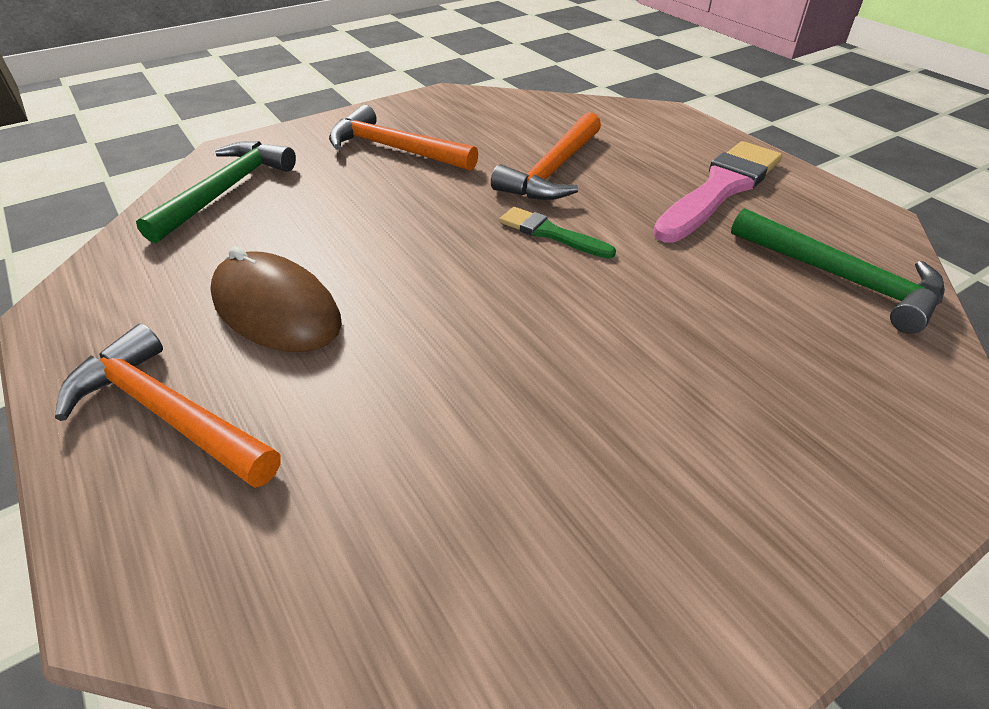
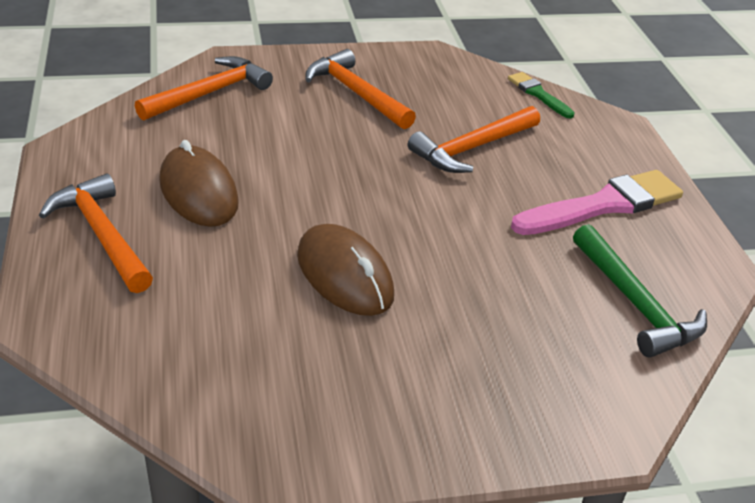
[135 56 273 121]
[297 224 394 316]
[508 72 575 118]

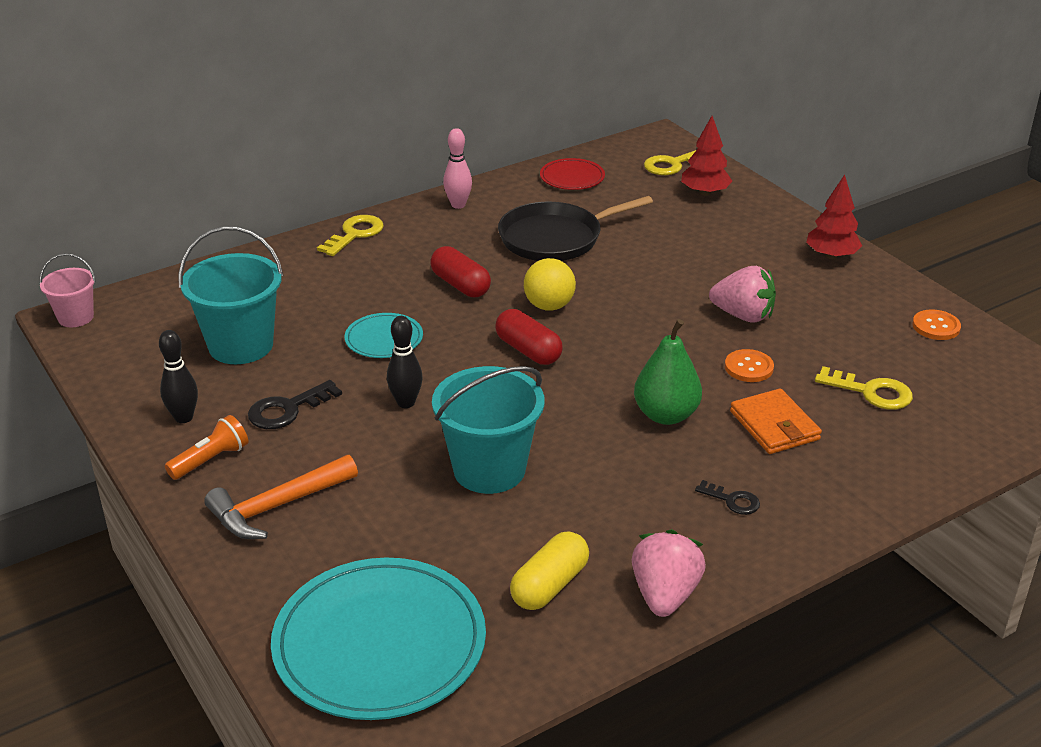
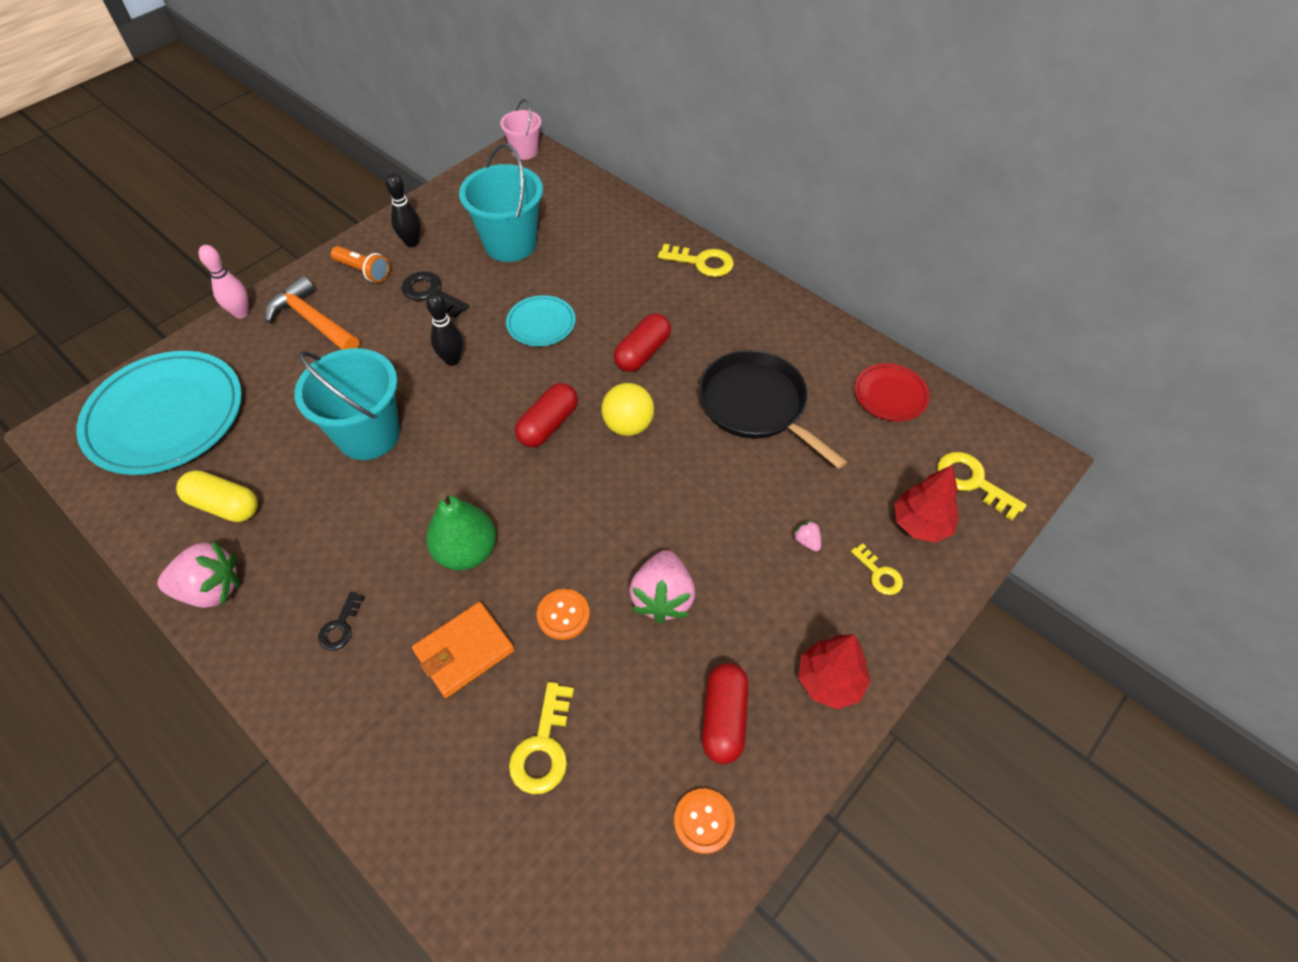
[198 245 249 318]
[702 663 749 764]
[793 521 821 551]
[851 543 903 595]

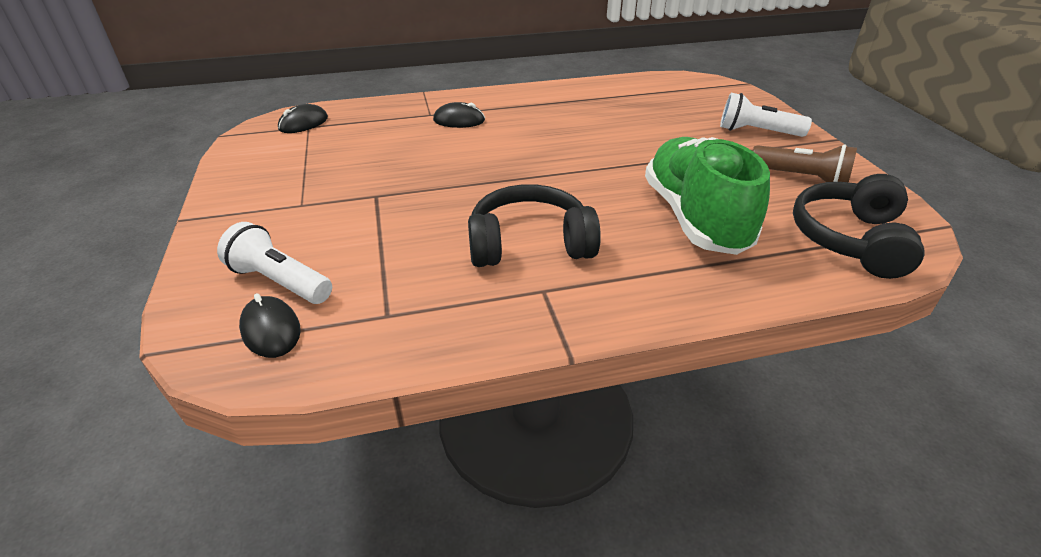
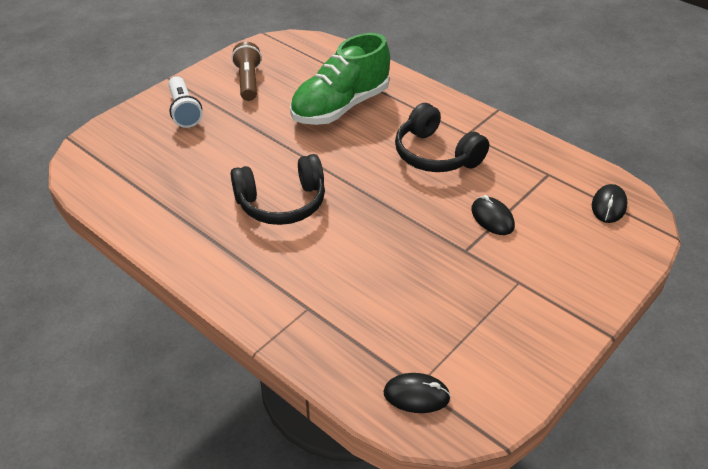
[231 154 325 225]
[471 195 515 235]
[217 222 332 304] (first image)

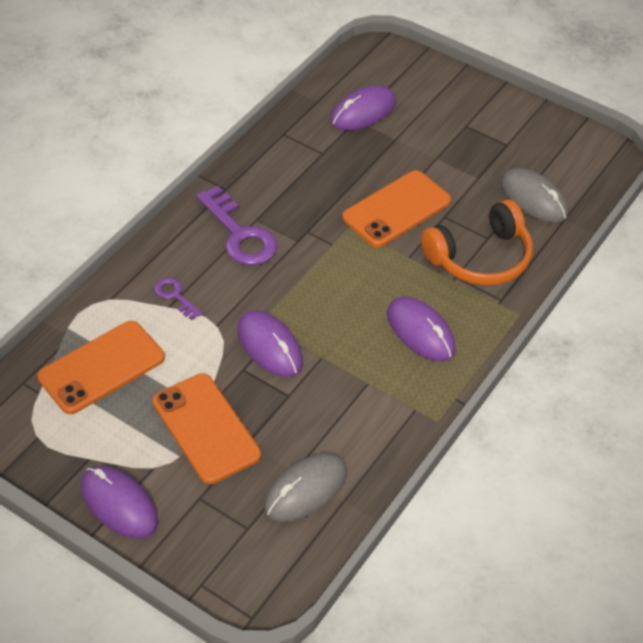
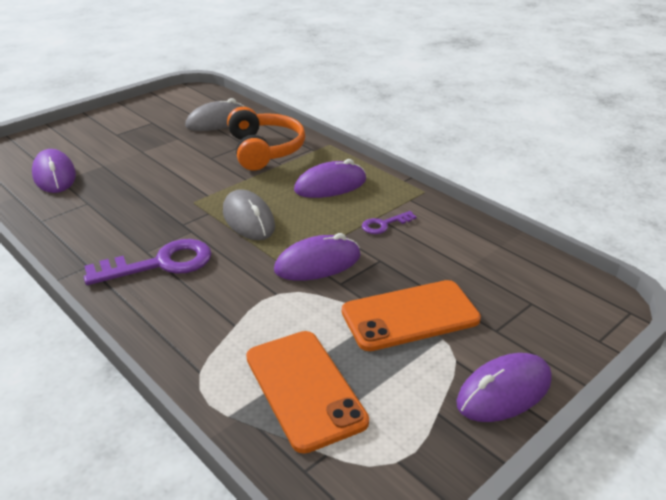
[223 189 275 240]
[362 211 417 234]
[342 170 451 247] (first image)

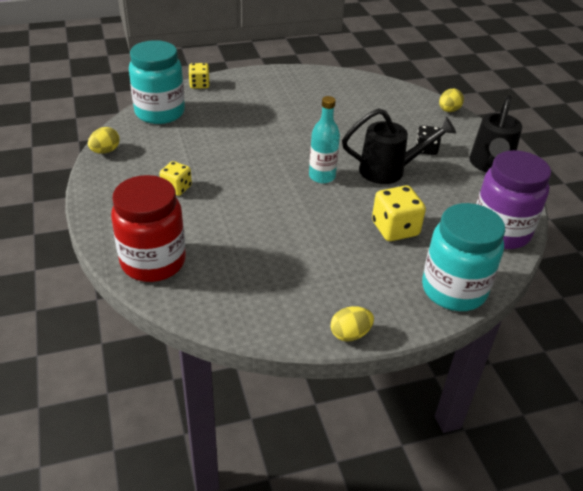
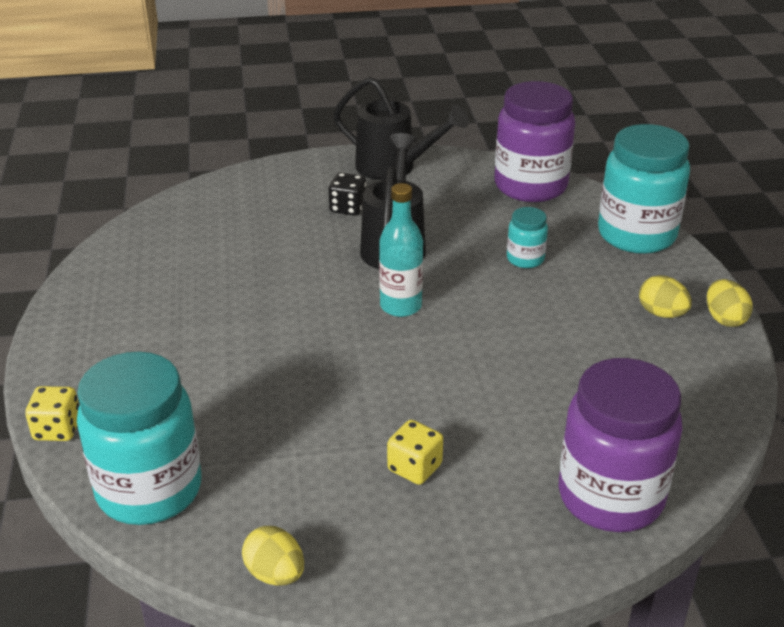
[507 207 548 268]
[559 358 683 532]
[639 275 692 318]

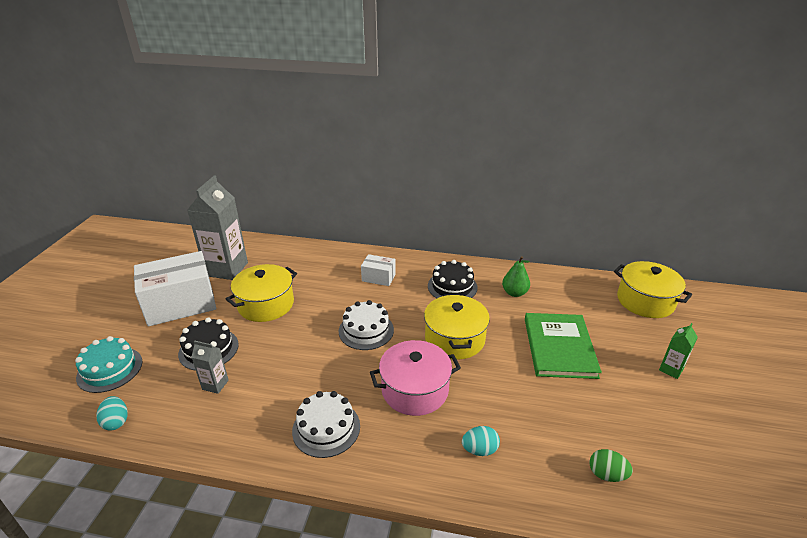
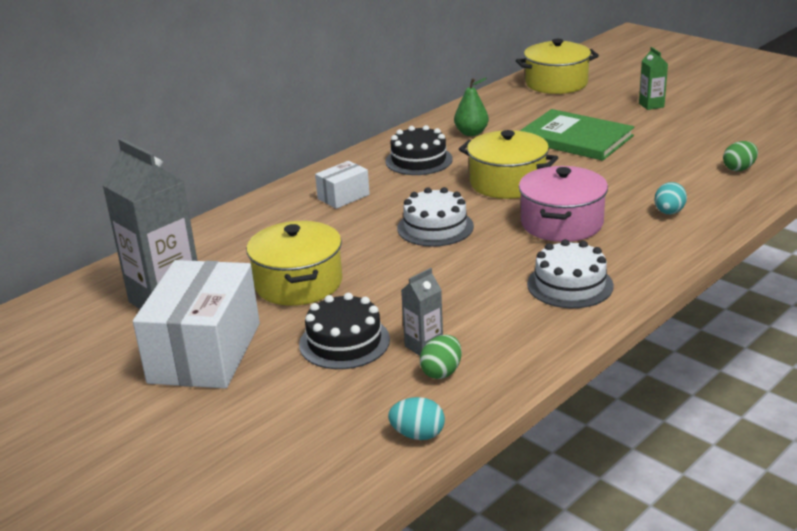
[420 335 462 379]
[75 336 142 393] (first image)

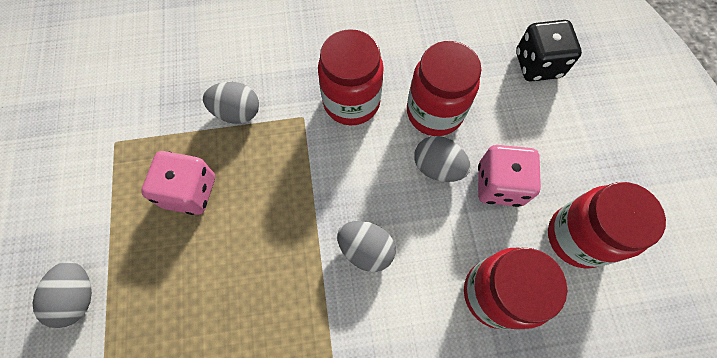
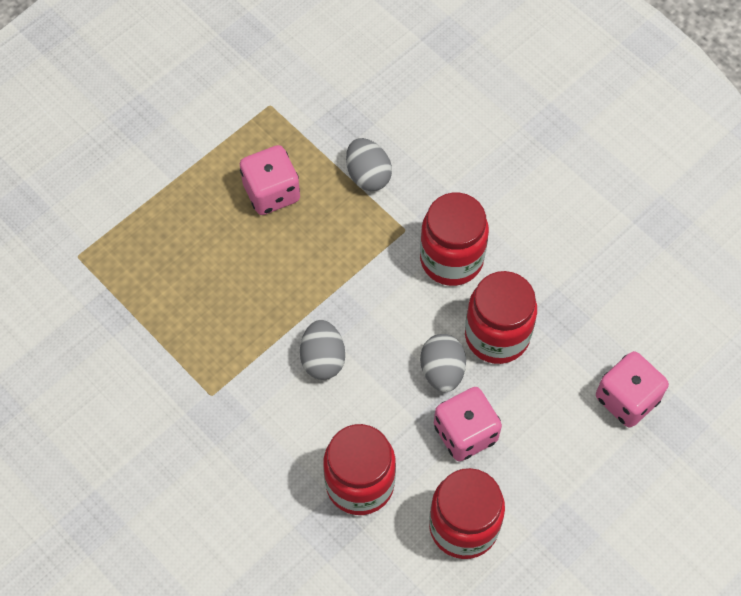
[596 351 669 427]
[33 261 92 328] (first image)

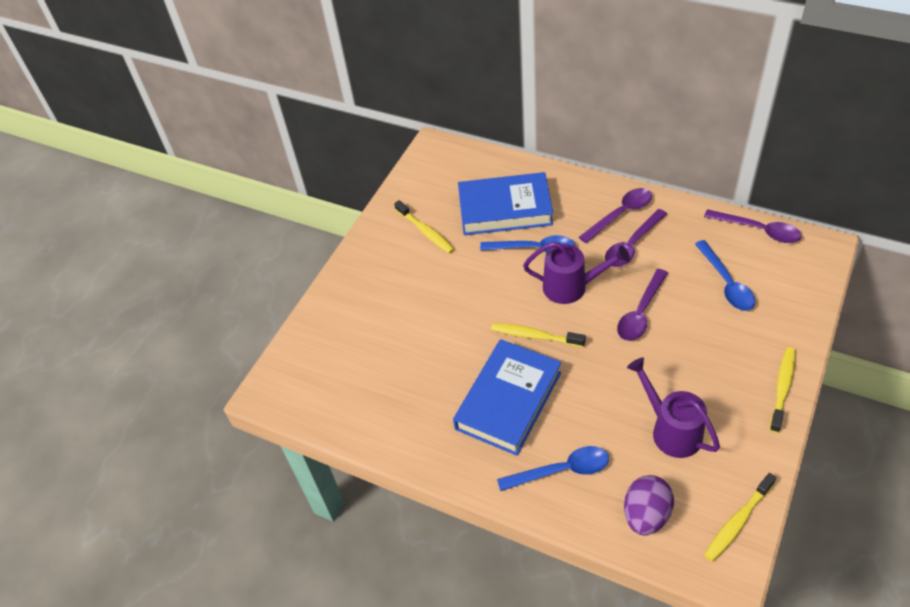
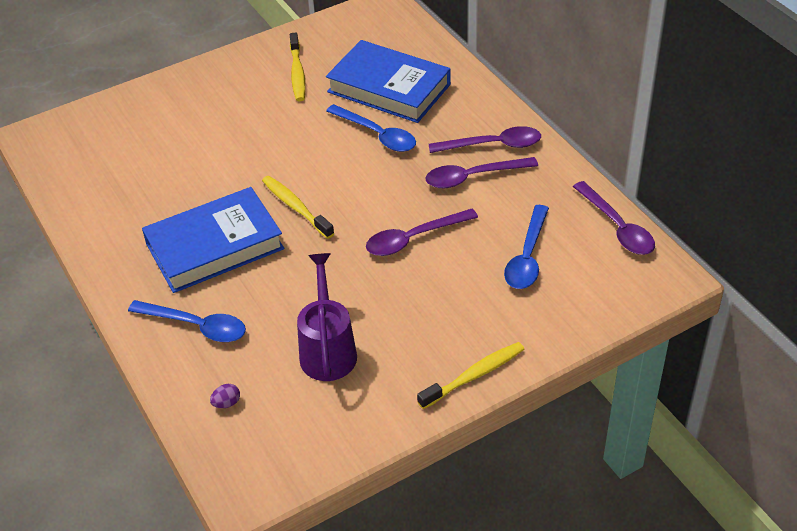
[210 384 240 408]
[523 242 630 304] (first image)
[704 473 776 562] (first image)

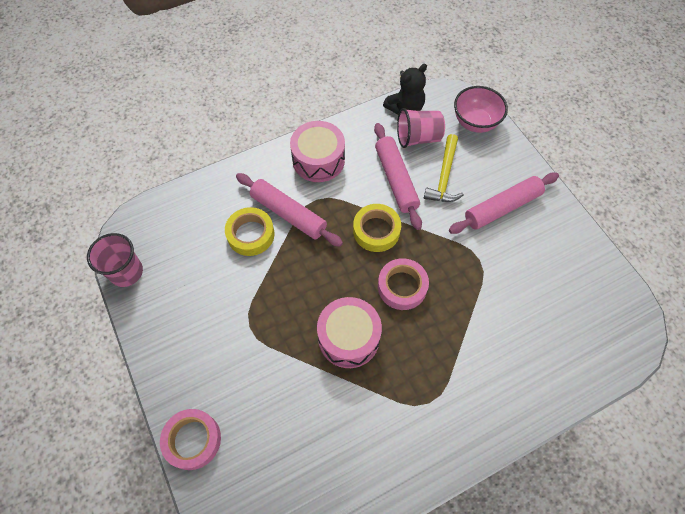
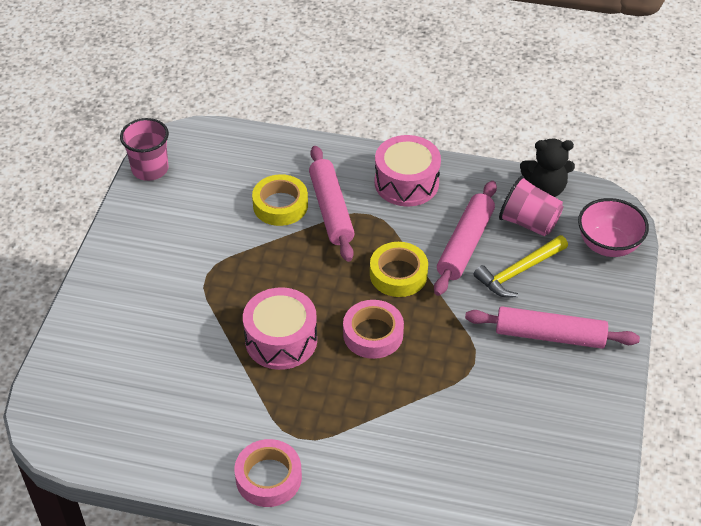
[234 439 302 507]

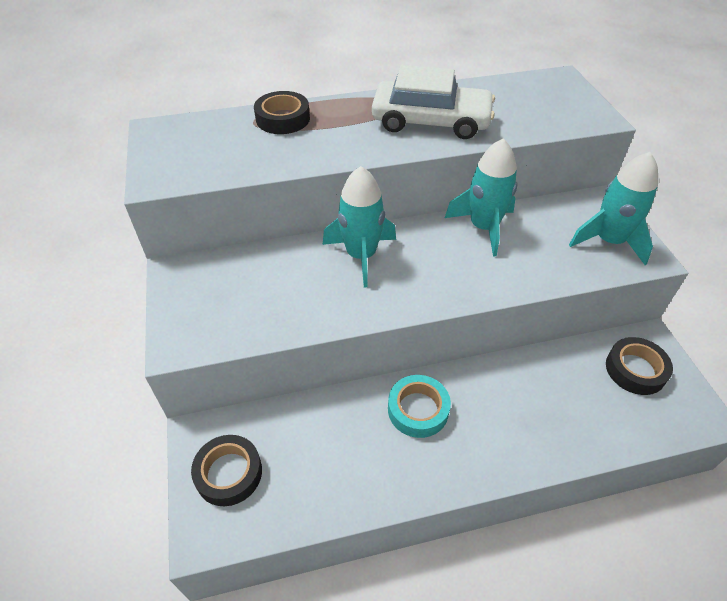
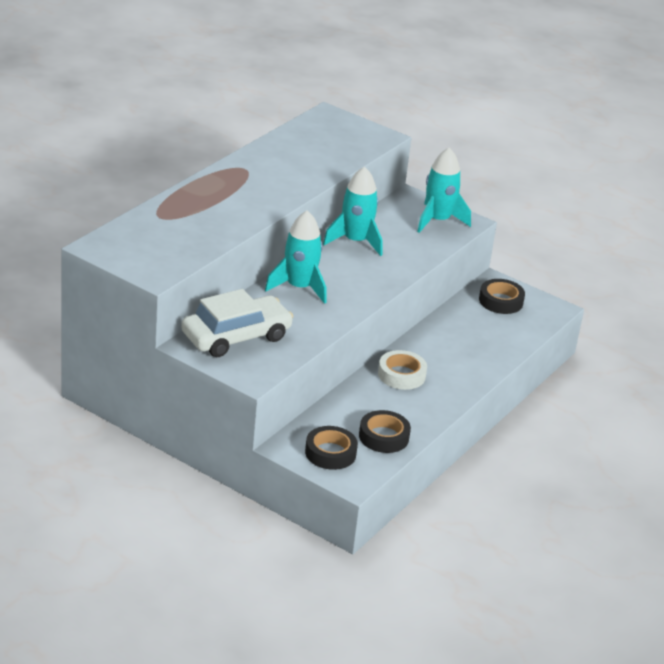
[181 289 294 357]
[359 410 411 453]
[378 350 427 390]

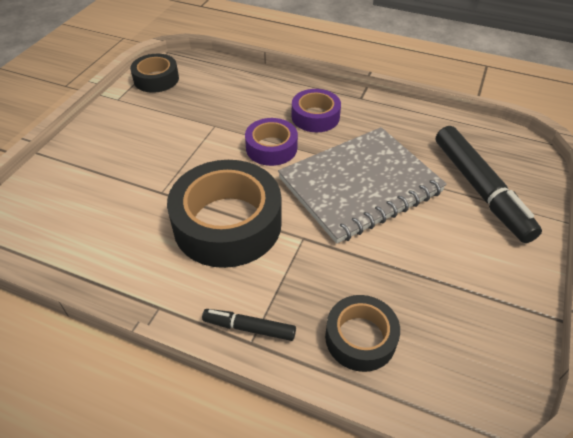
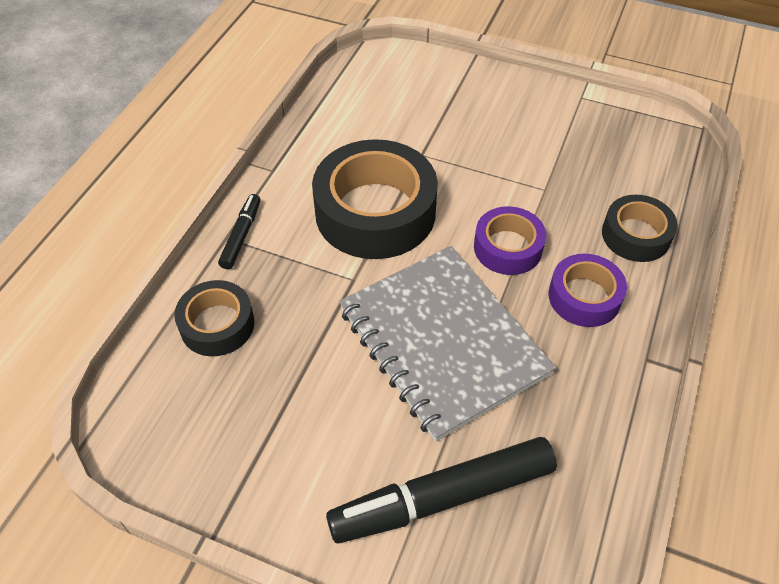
[602 195 678 262]

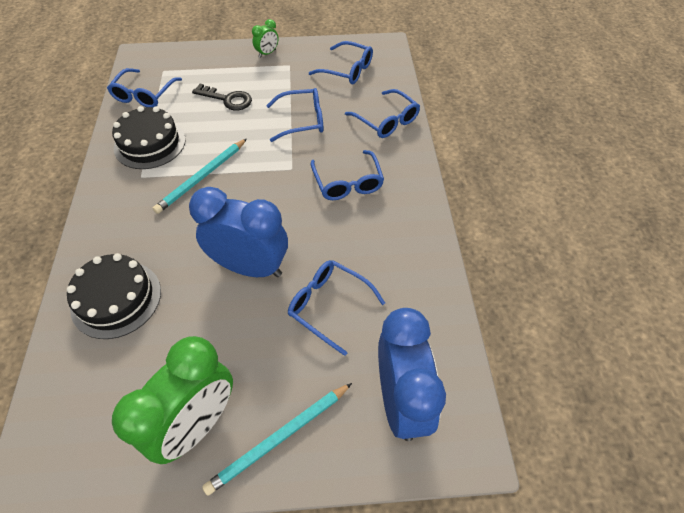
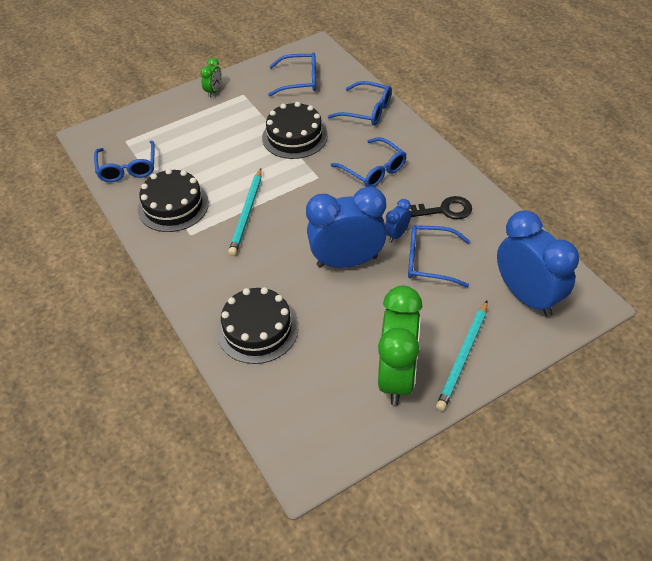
[262 102 328 159]
[385 199 411 243]
[411 196 472 219]

